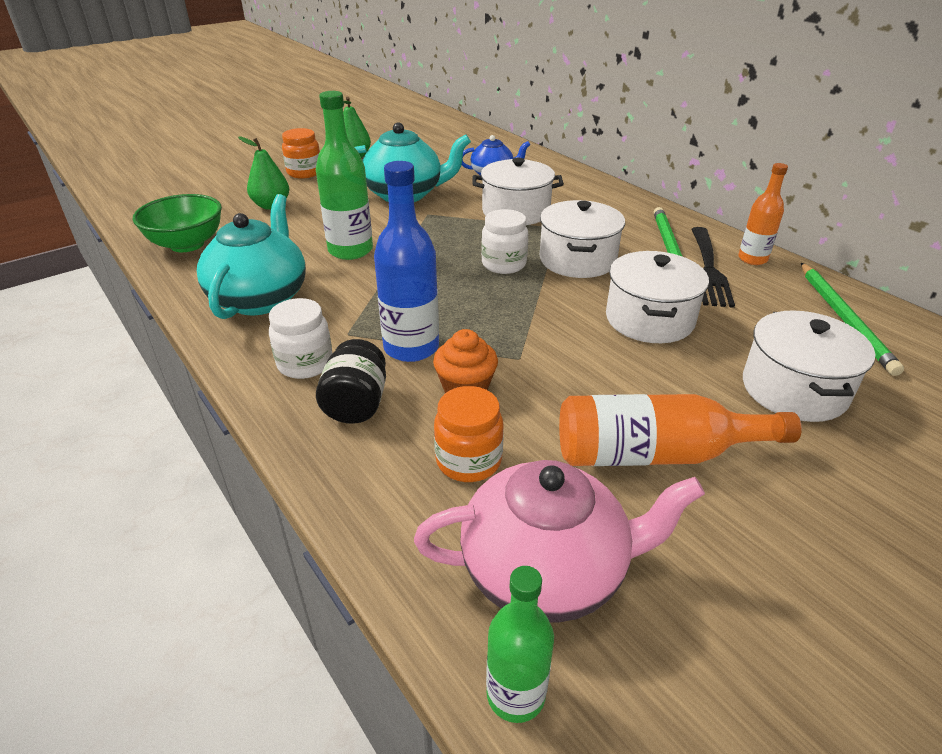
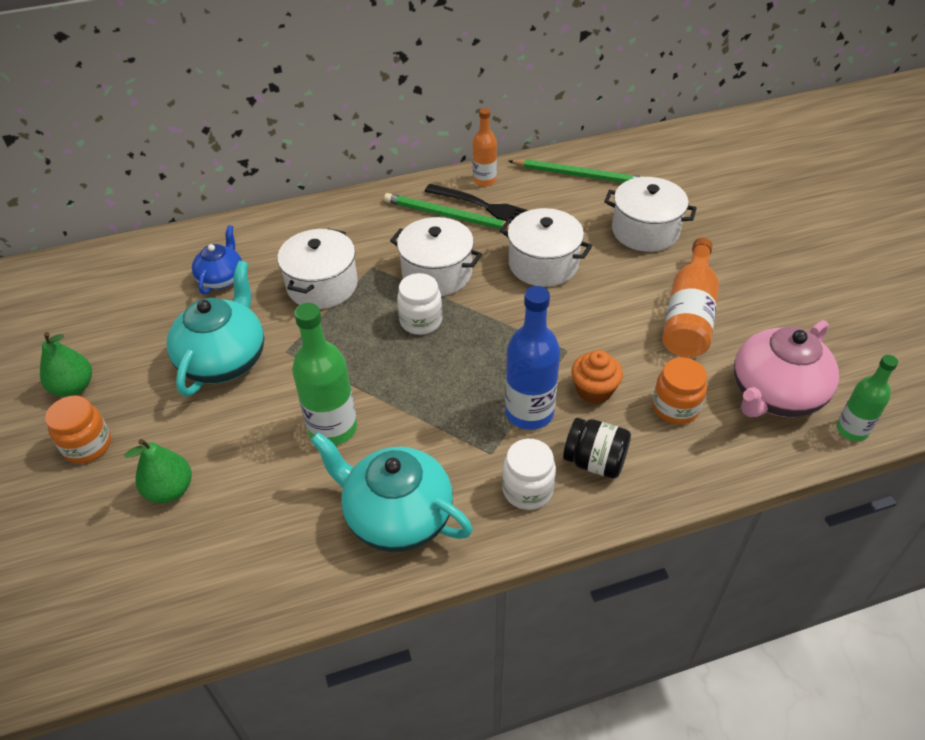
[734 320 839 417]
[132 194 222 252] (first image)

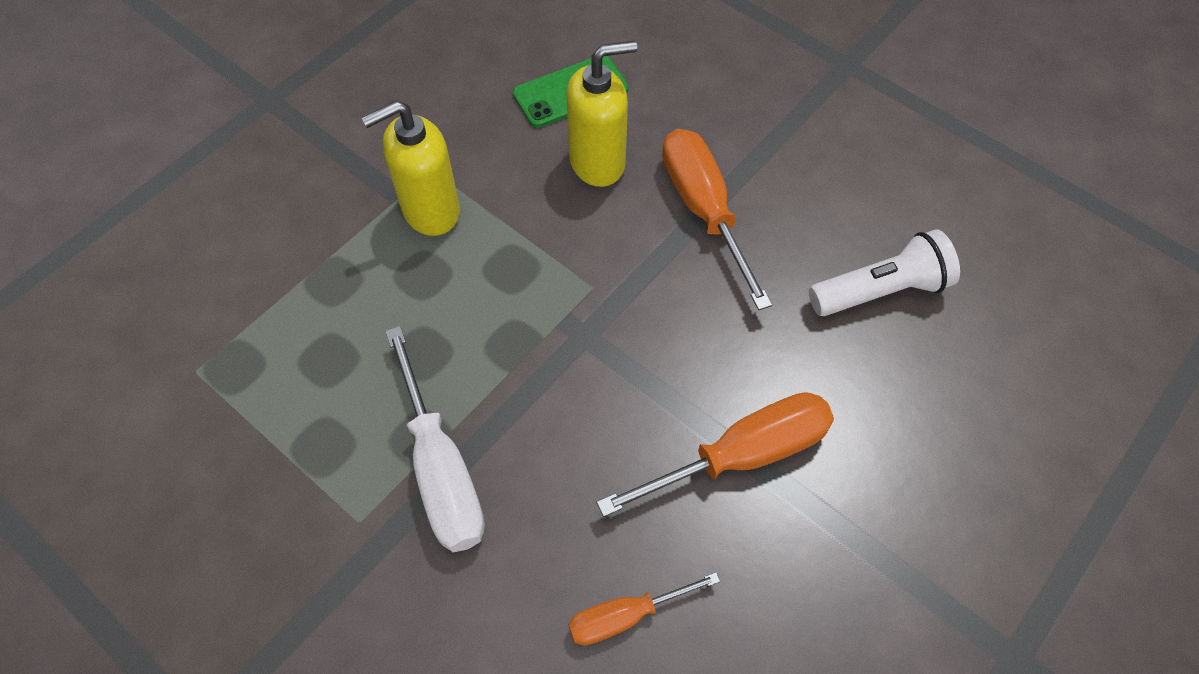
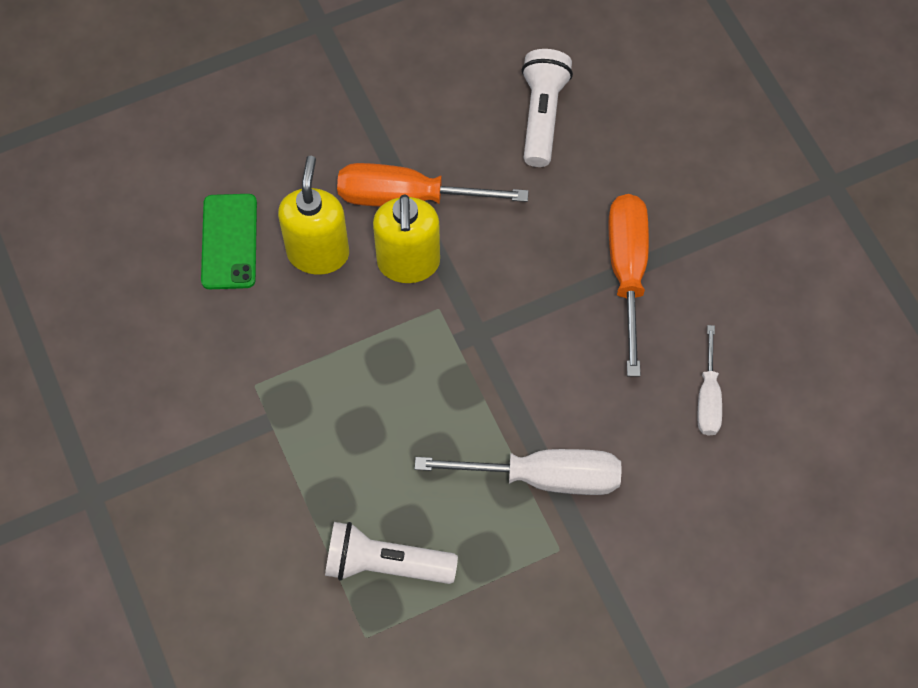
[325 522 458 584]
[373 194 440 283]
[698 325 722 436]

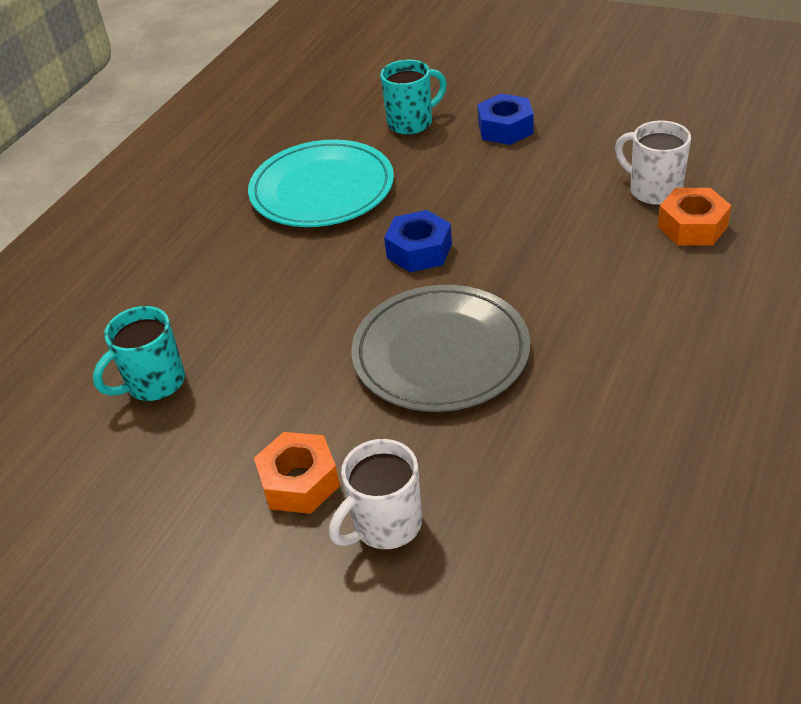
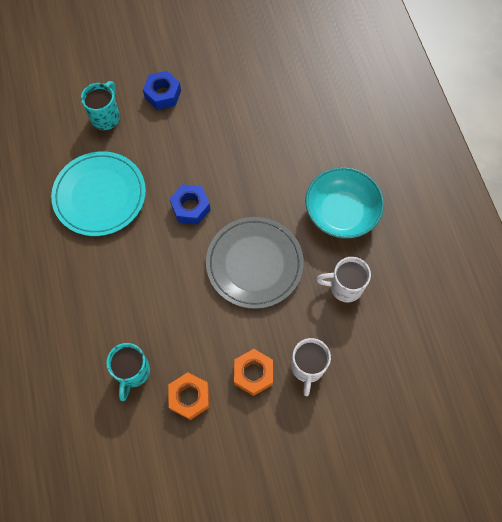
[168 372 209 420]
[305 167 384 239]
[316 257 371 302]

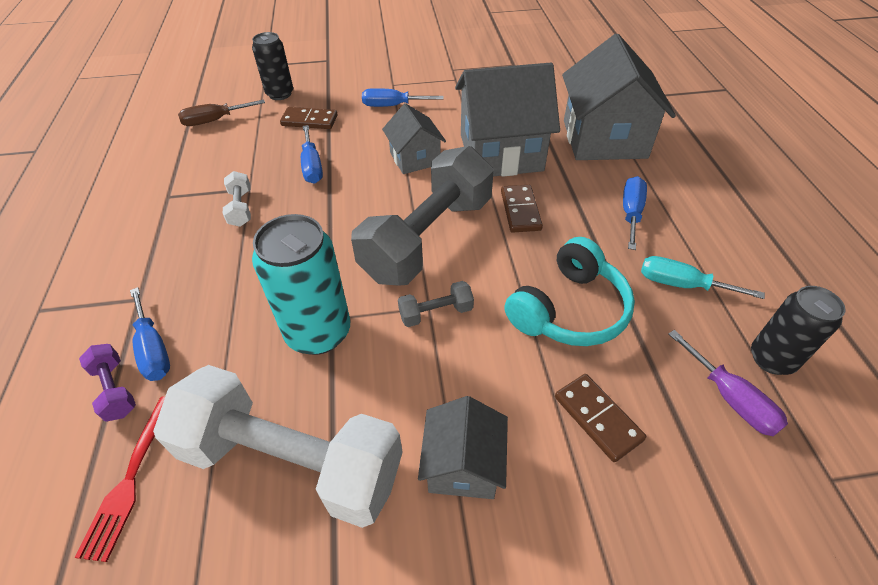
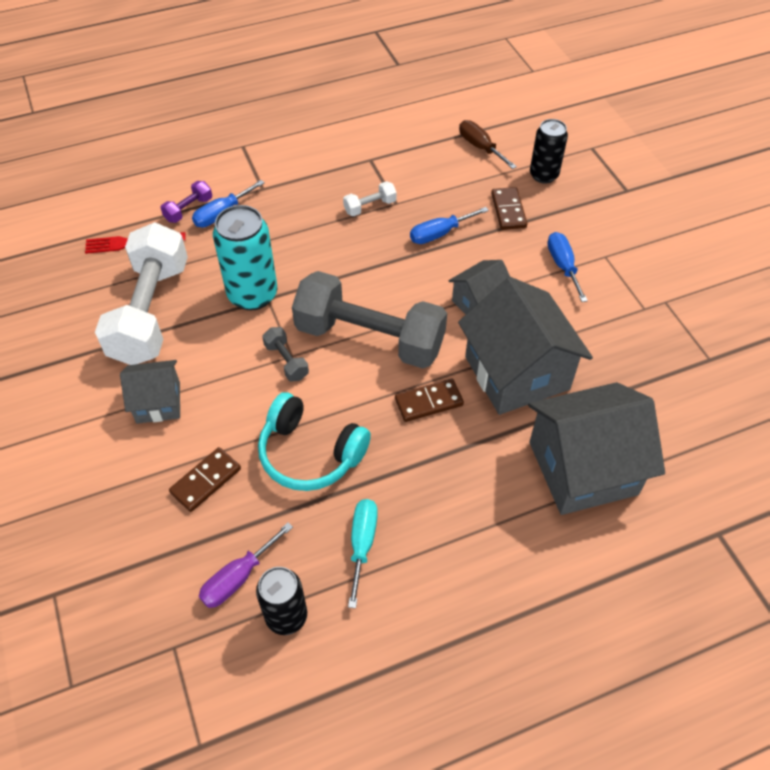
[623 176 647 250] (first image)

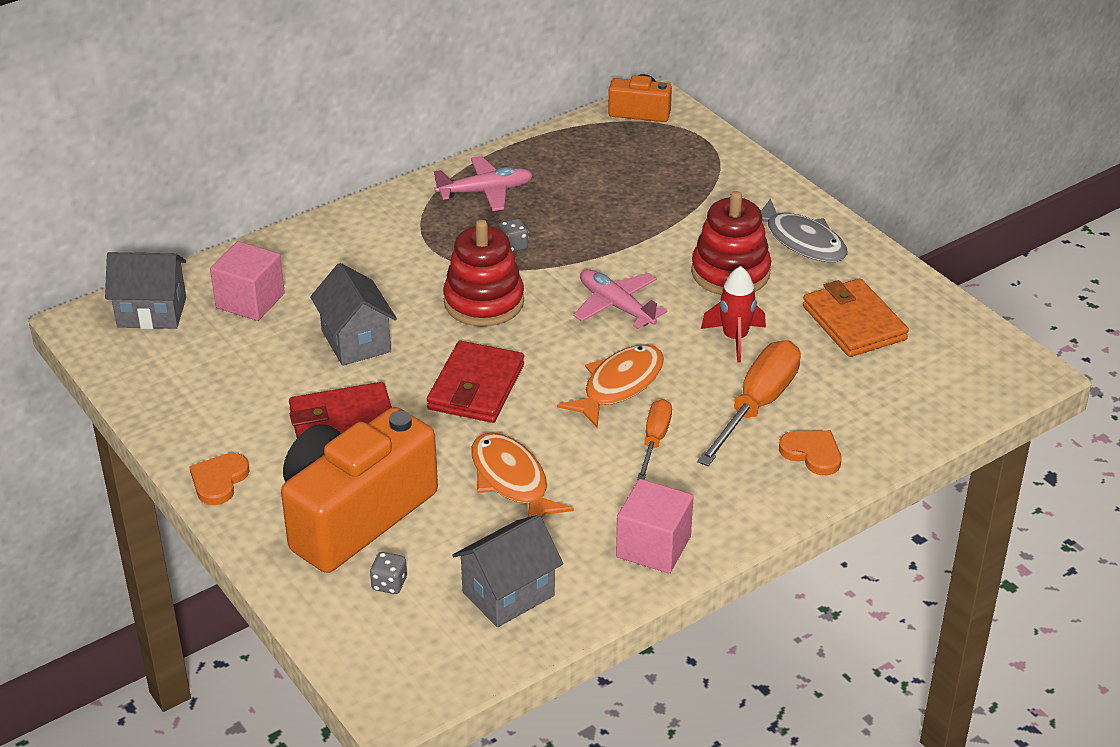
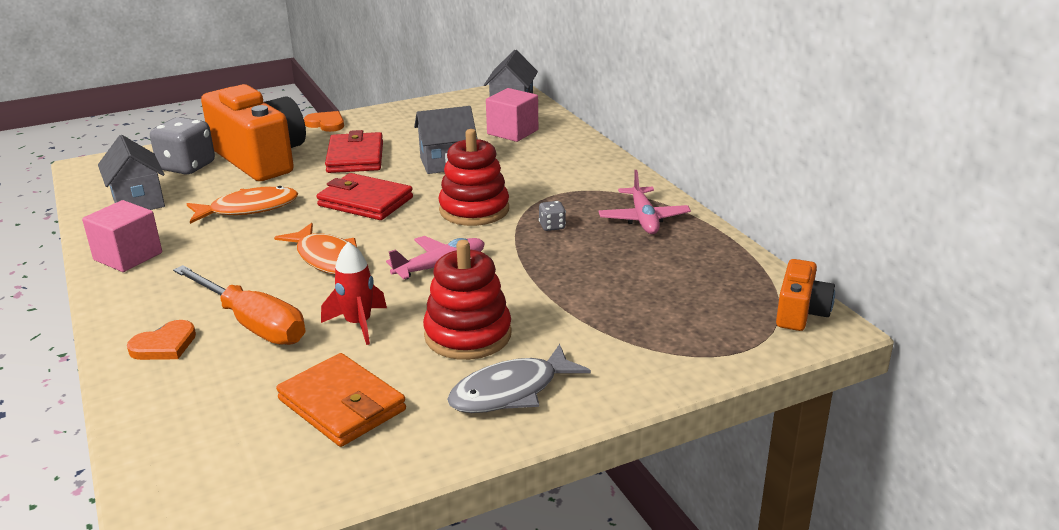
[150 117 215 175]
[276 353 406 447]
[637 399 672 480] (first image)

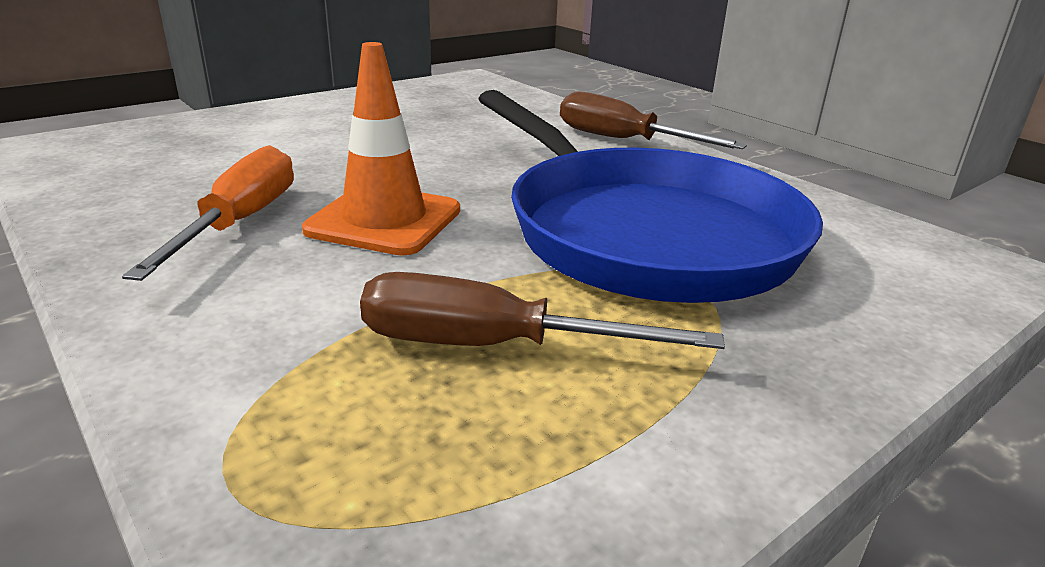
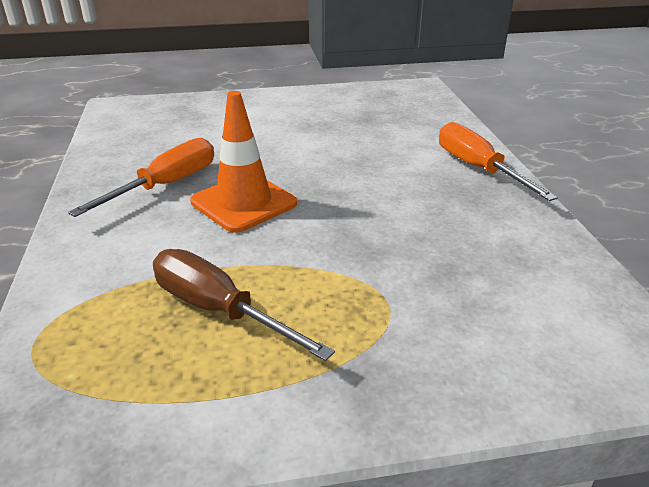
[439 122 558 201]
[478 90 823 303] (first image)

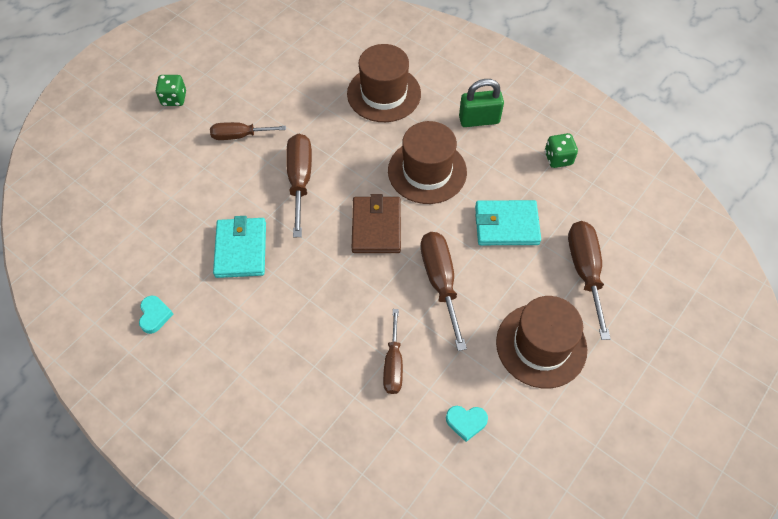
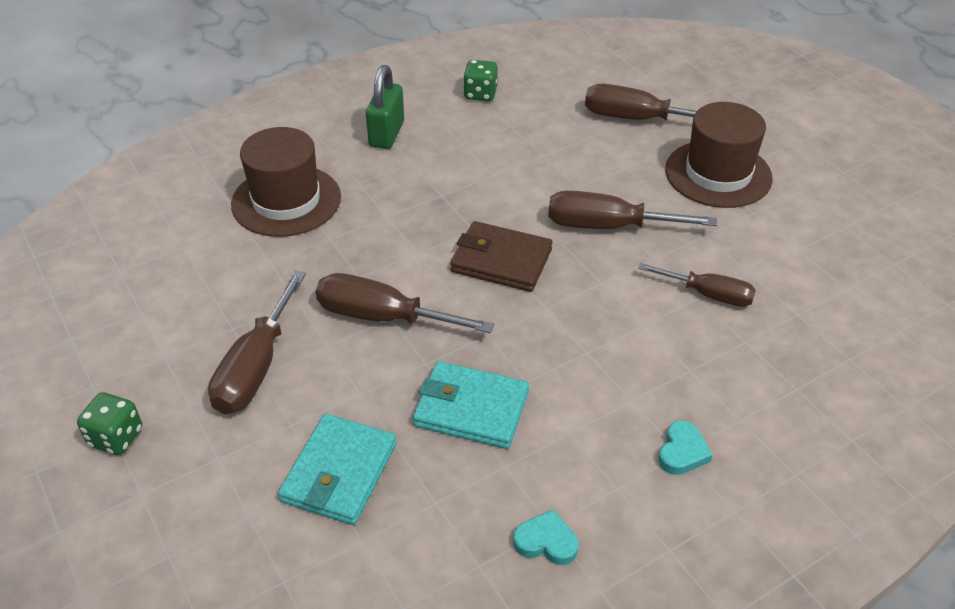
[208 270 306 414]
[278 414 397 525]
[658 420 713 475]
[388 121 467 204] (first image)

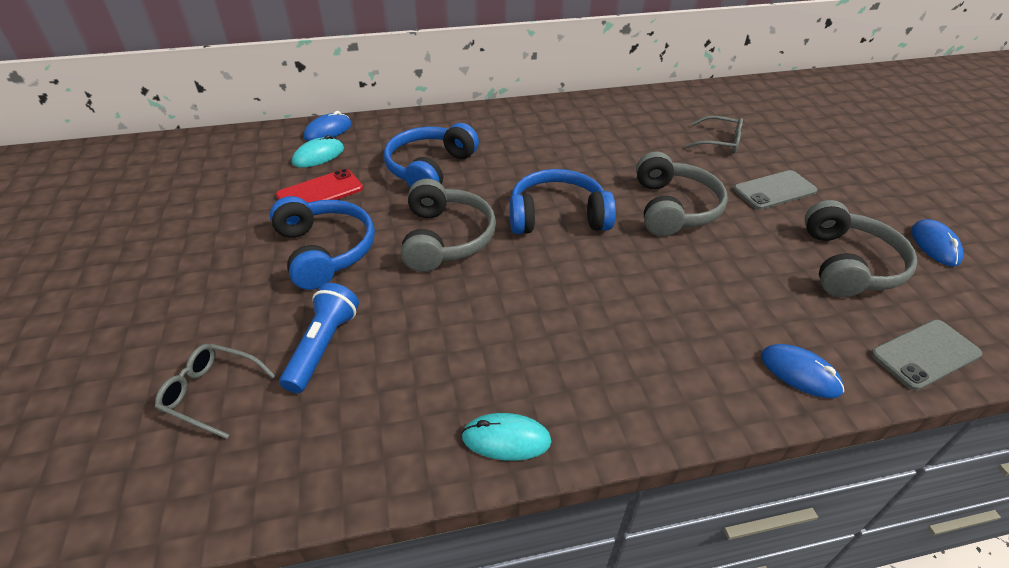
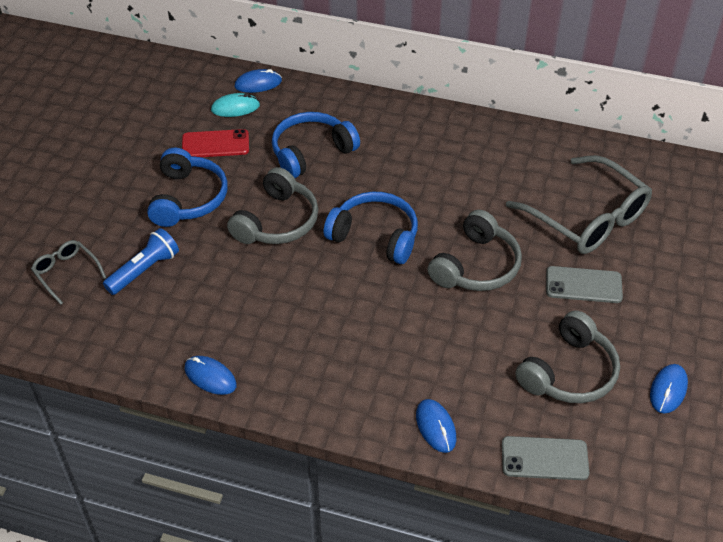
[184 356 237 395]
[506 155 652 254]

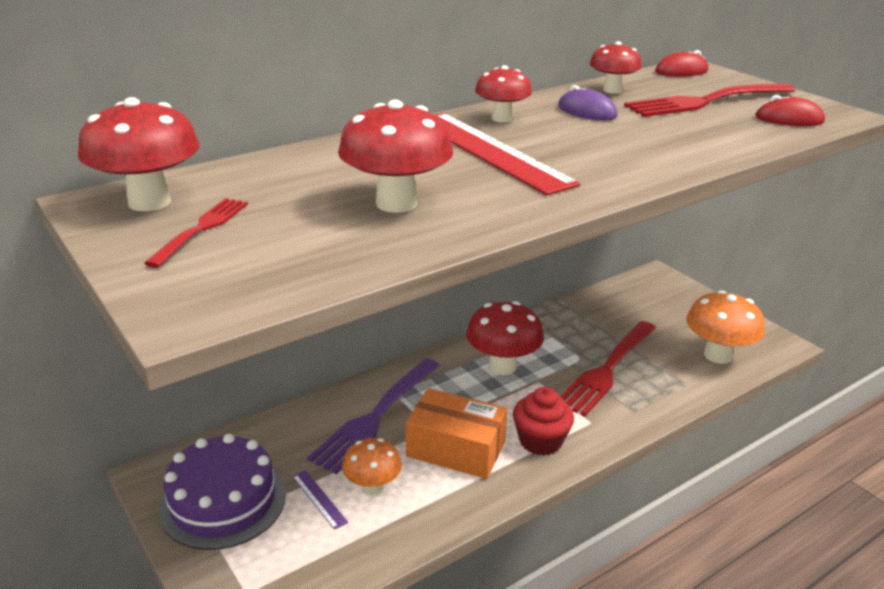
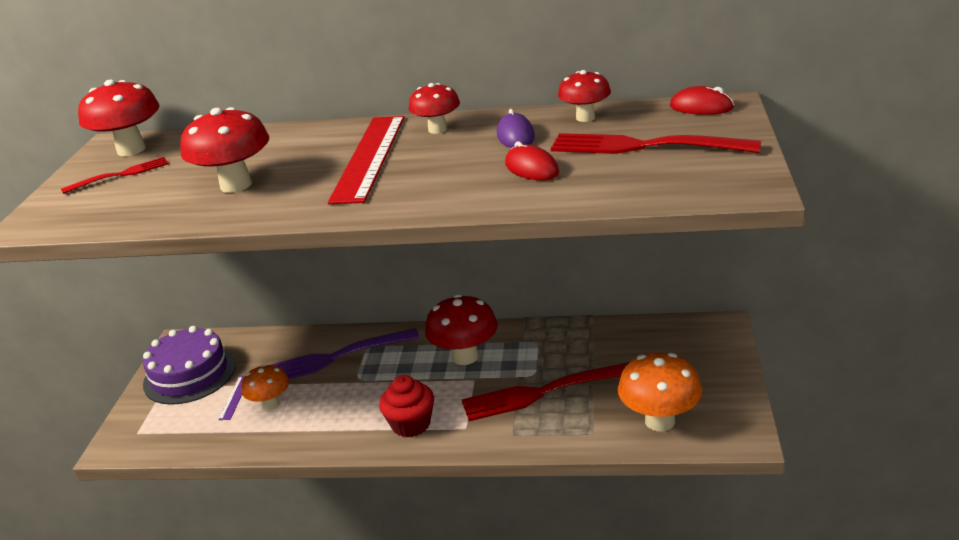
[505 142 559 180]
[406 388 508 479] (first image)

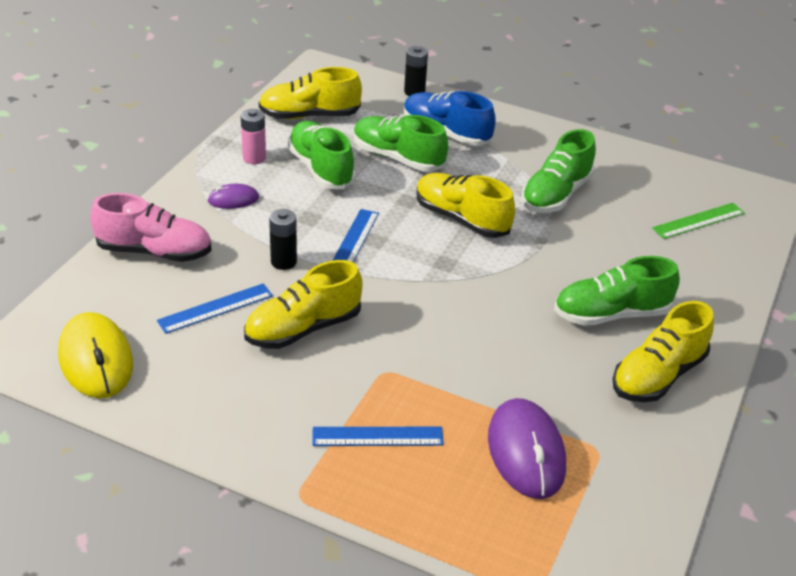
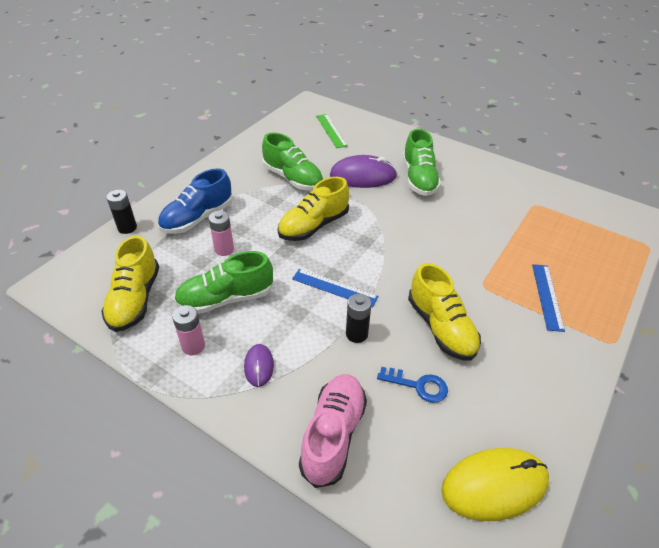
[209 211 234 256]
[330 155 397 188]
[377 367 448 403]
[613 301 714 402] (first image)

